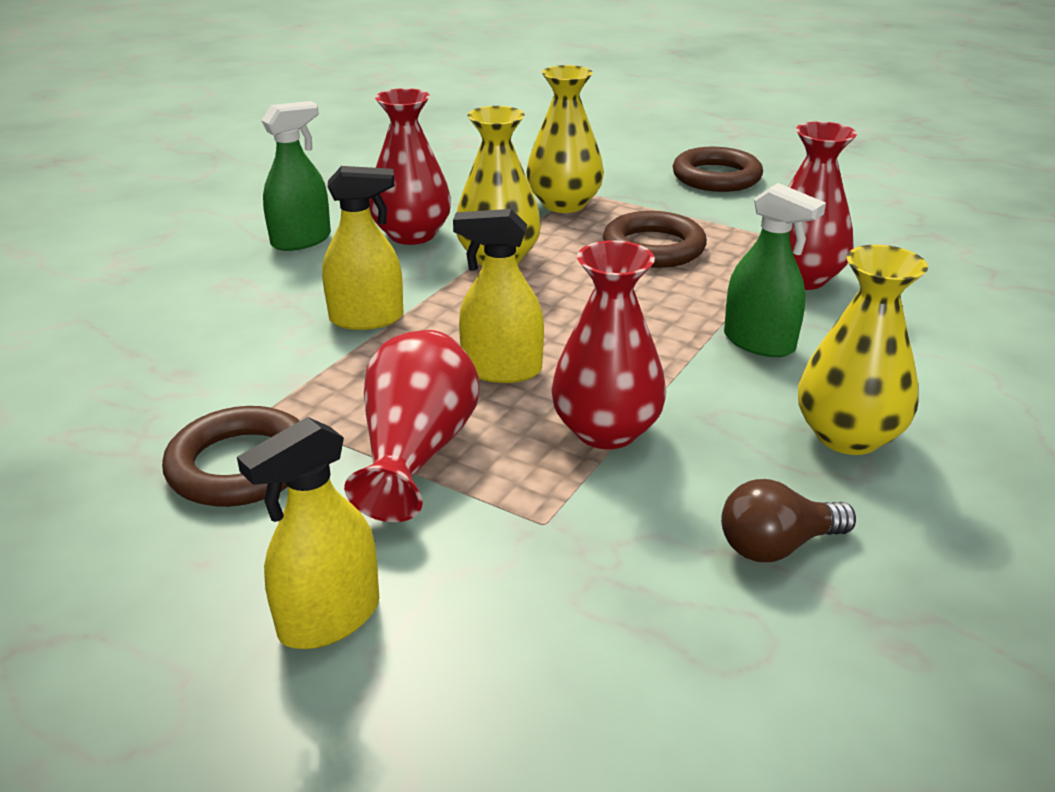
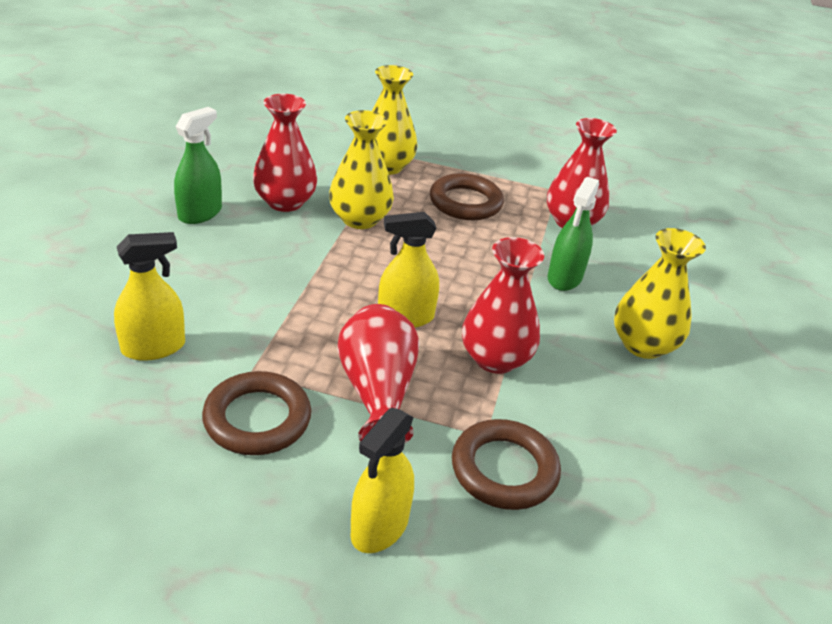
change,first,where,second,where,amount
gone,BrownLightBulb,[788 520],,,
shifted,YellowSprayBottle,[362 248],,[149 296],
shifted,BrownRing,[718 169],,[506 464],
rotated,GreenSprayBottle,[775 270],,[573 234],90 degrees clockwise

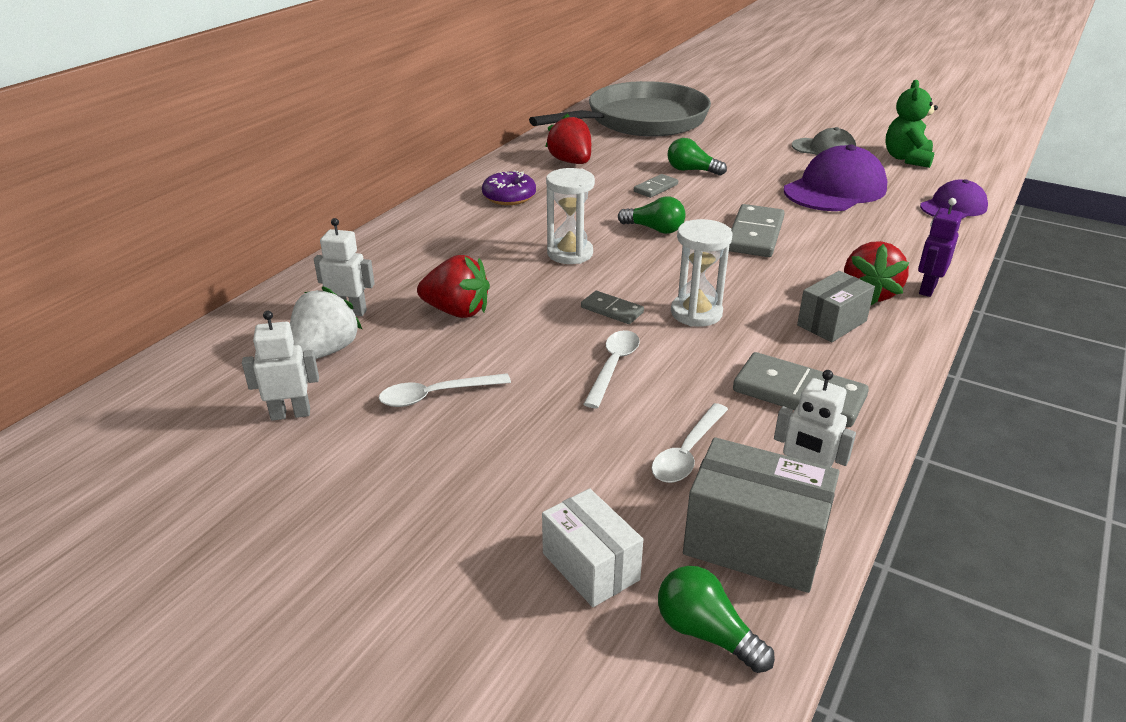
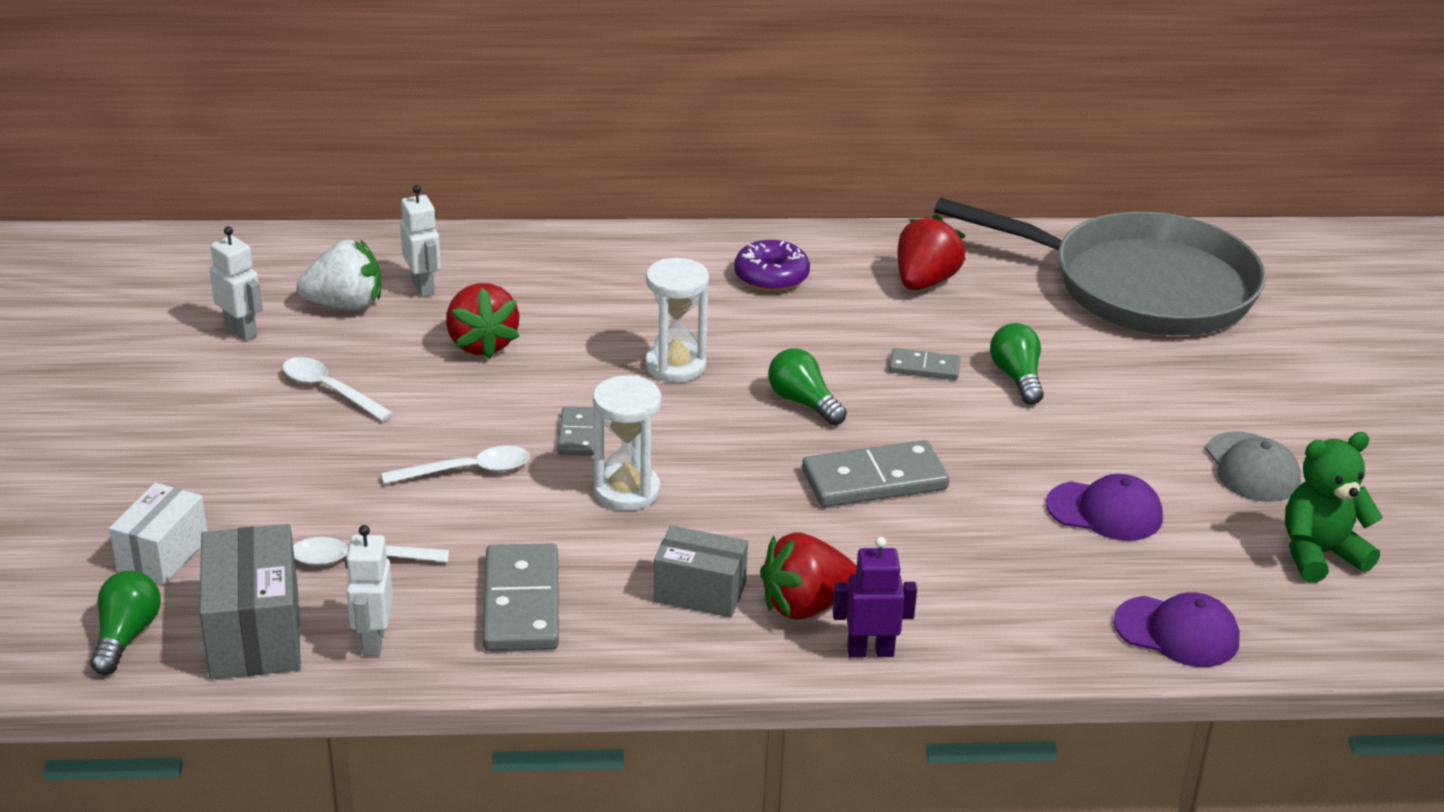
change,first,where,second,where,amount
rotated,GreenLightBulb,[652 215],,[807 386],150 degrees clockwise
scaled,PurpleCap,[835 177],,[1104 507],x0.60

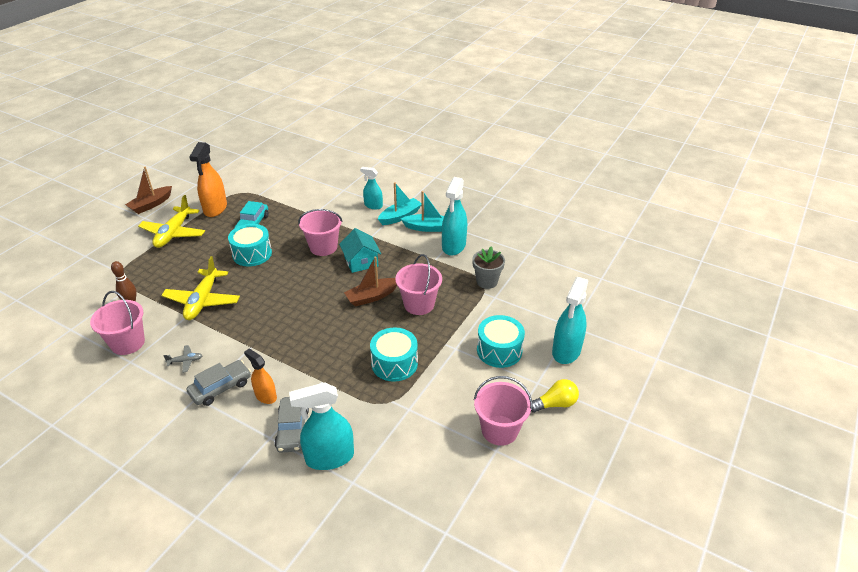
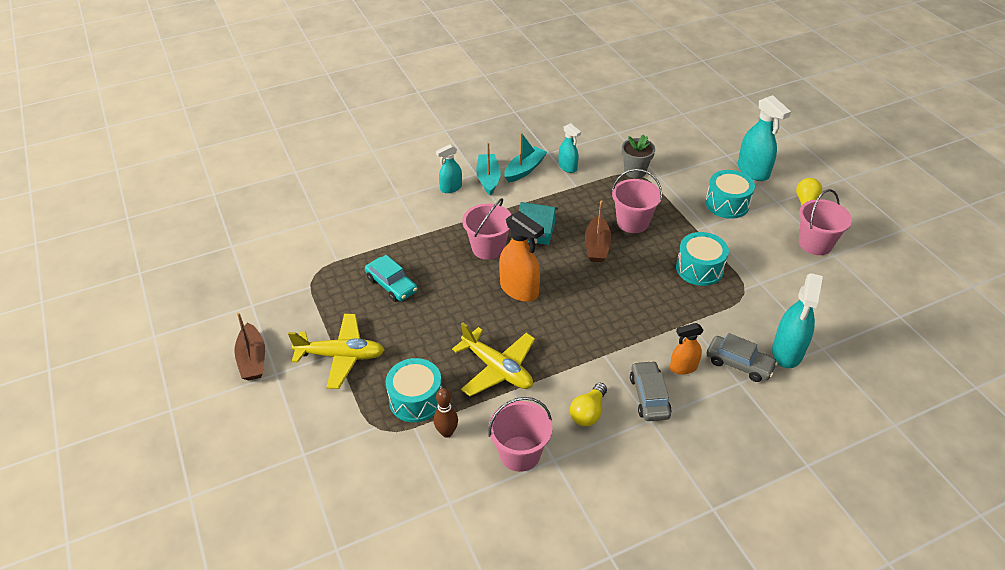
change,first,where,second,where,amount
shifted,OrangeSprayBottle,[208 179],,[521 256],
shifted,TurquoiseDrum,[250 245],,[414 390],
swapped,GreyPlane,[183 359],YellowLightBulb,[588 404],
rotated,YellowPlane,[171 221],,[336 351],45 degrees counterclockwise
scaled,TurquoiseSprayBottle,[454 216],,[569 148],x0.60

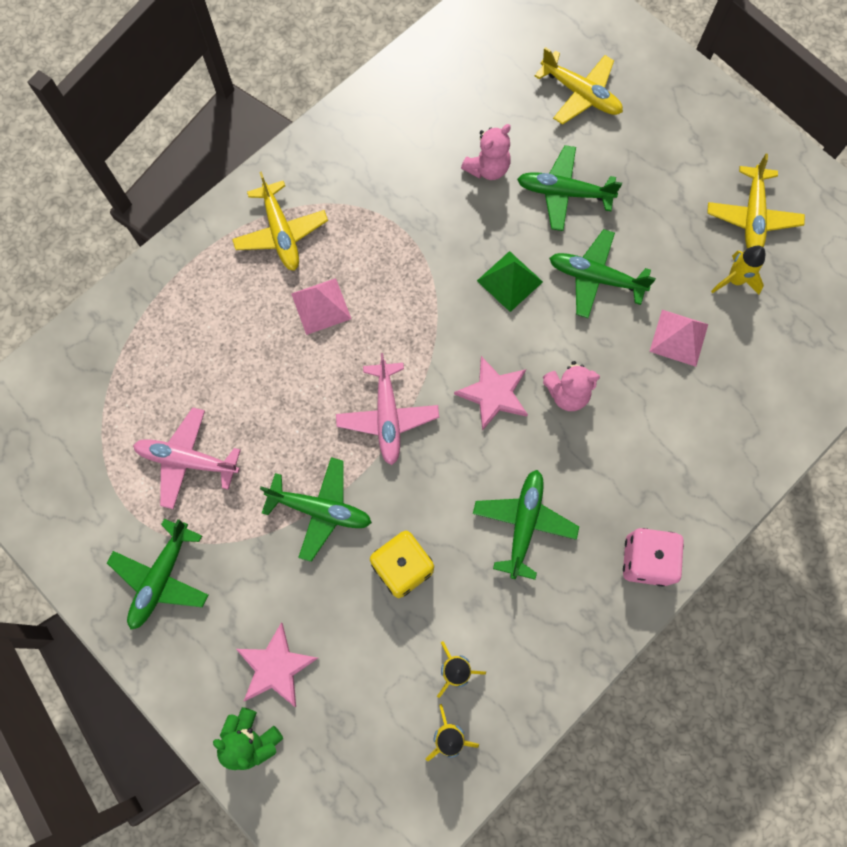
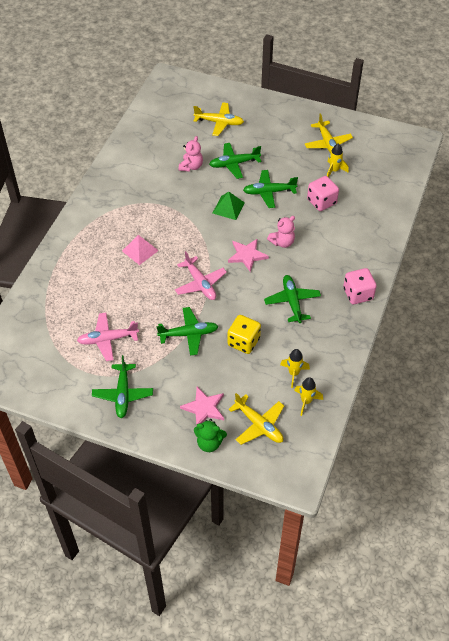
change,first,where,second,where,amount
shifted,YellowPlane,[280 221],,[256 419],
swapped,PinkPyramid,[678 338],PinkDice,[323 193],

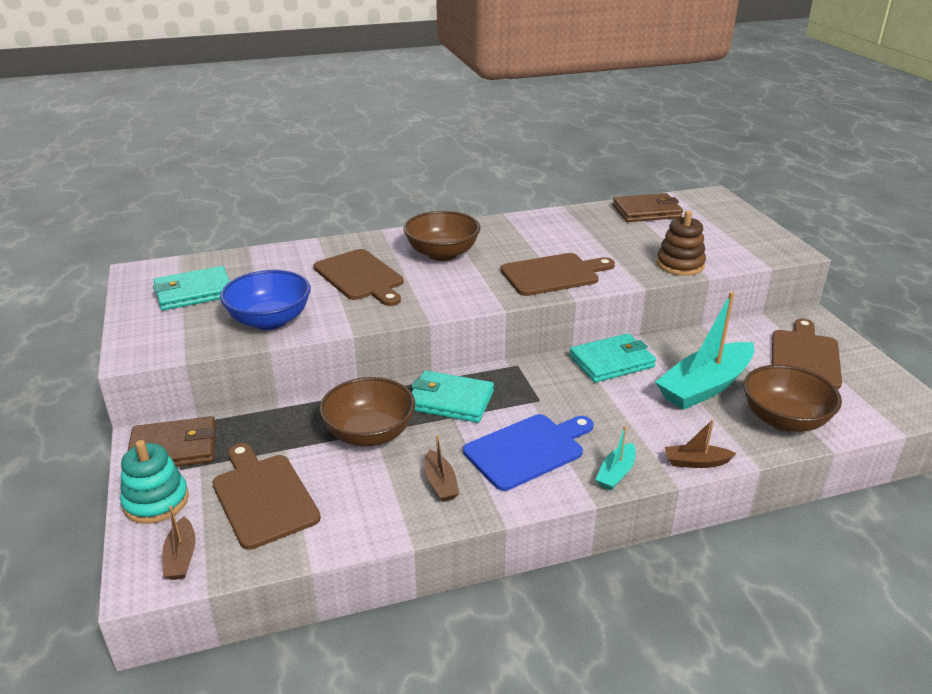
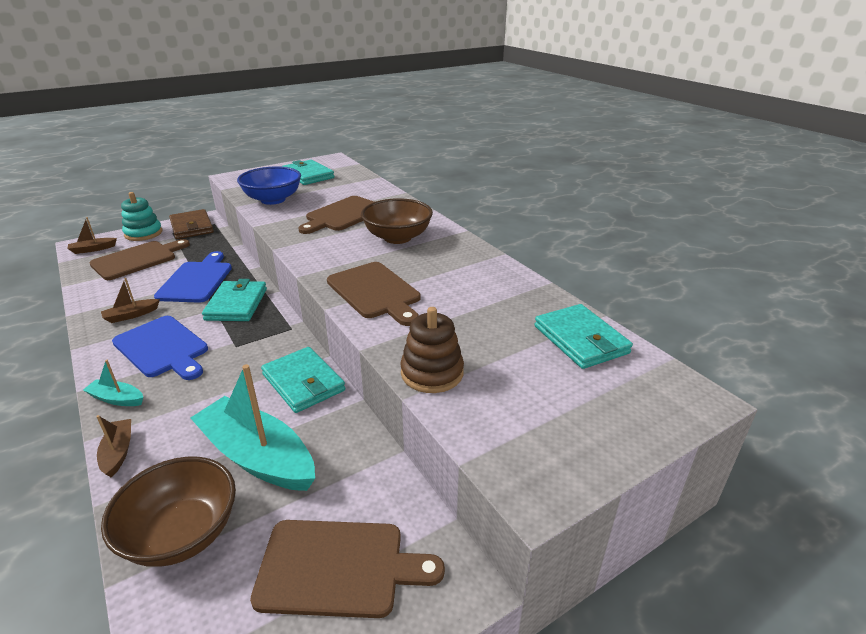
change,first,where,second,where,amount
swapped,BrownBowl,[367 411],BlueCuttingBoard,[193 277],
repainted,BrownWallet,[648 207],TurquoiseWallet,[584 336],

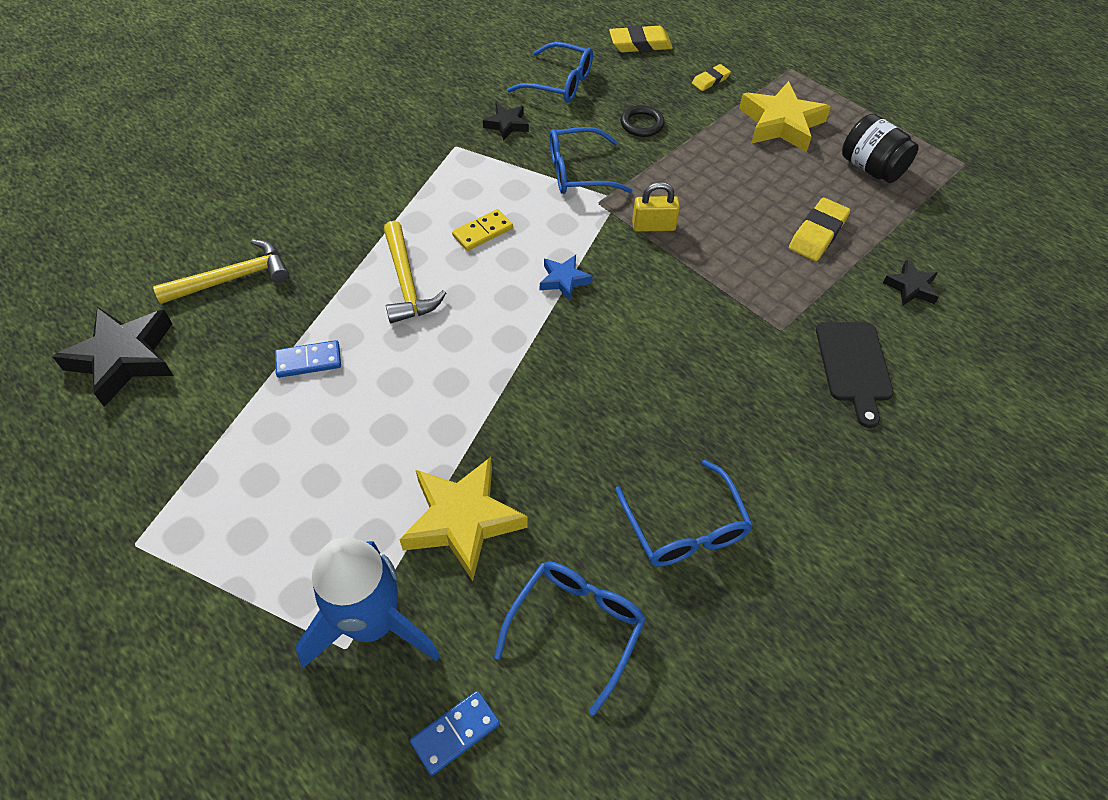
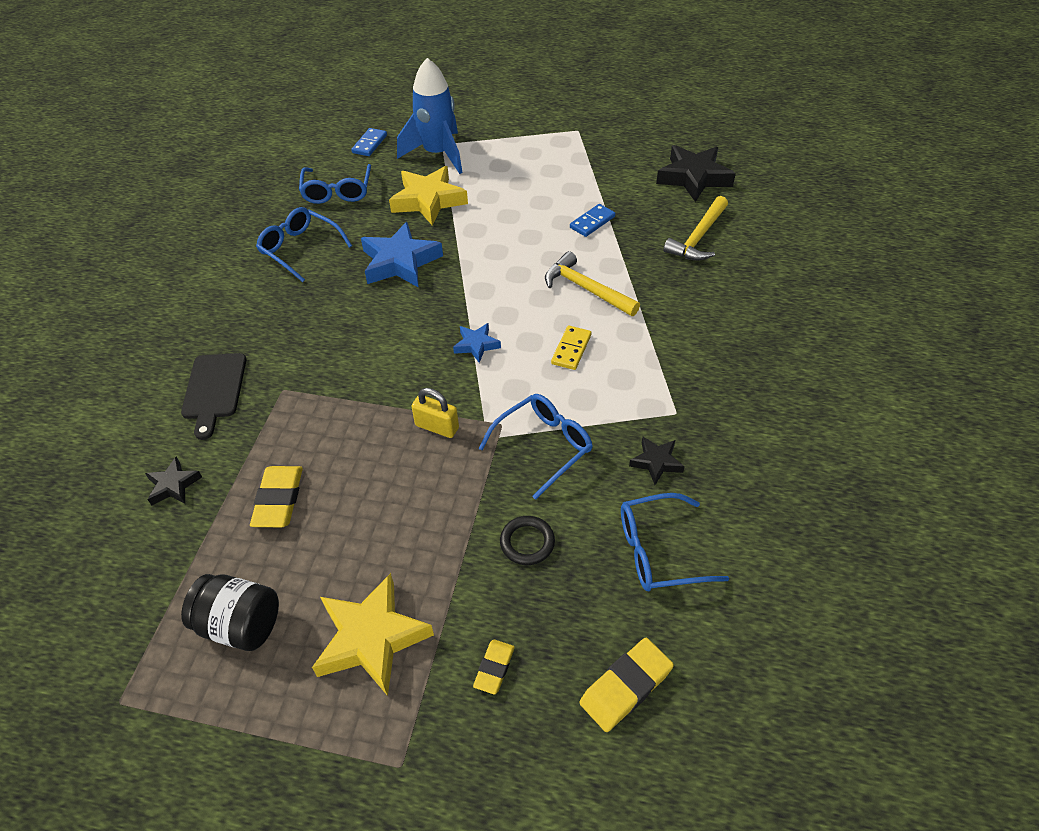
change,first,where,second,where,amount
new,,,BlueStar,[402 255],
rotated,YellowPadlock,[656 207],,[435 413],60 degrees clockwise
rotated,BlackCuttingBoard,[855 375],,[213 396],150 degrees counterclockwise

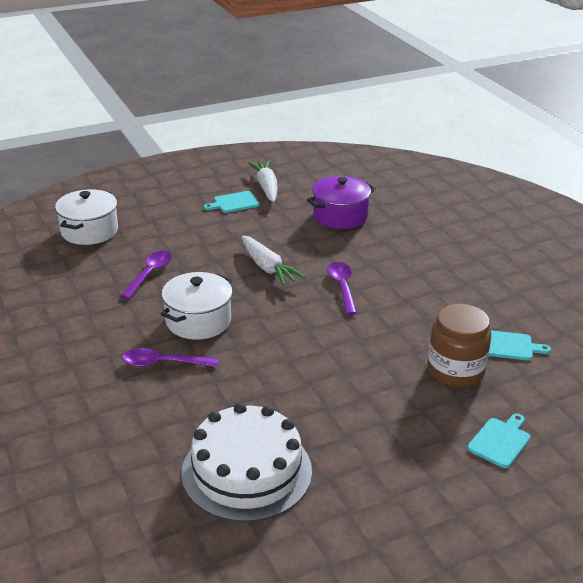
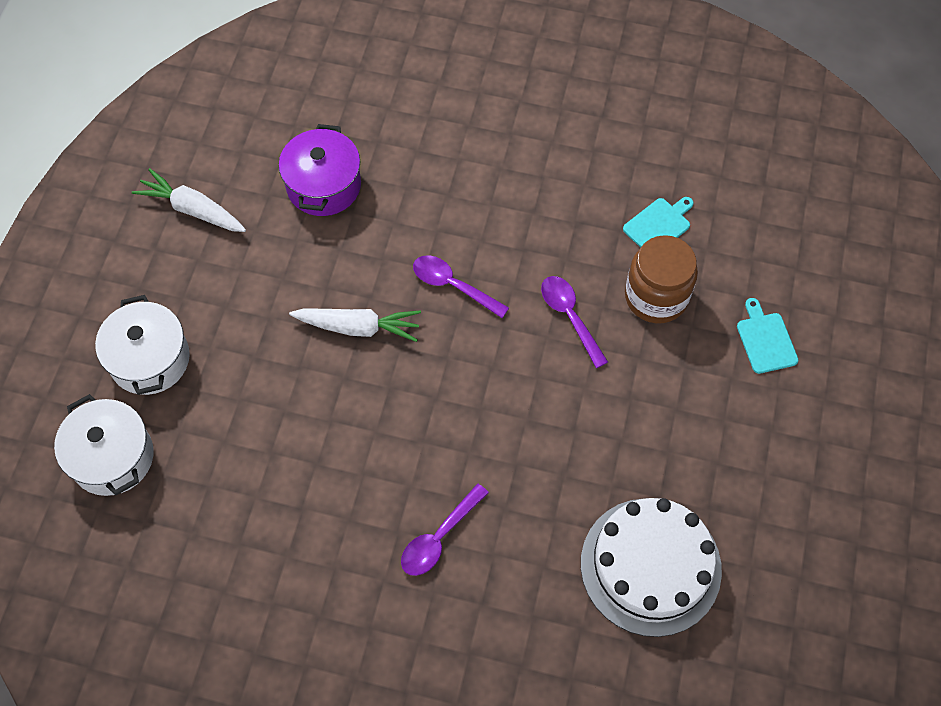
change,first,where,second,where,amount
gone,TurquoiseCuttingBoard,[232 202],,,
shifted,PurpleSpoon,[146 275],,[574 322],
shifted,WhitePot,[197 306],,[142 345],

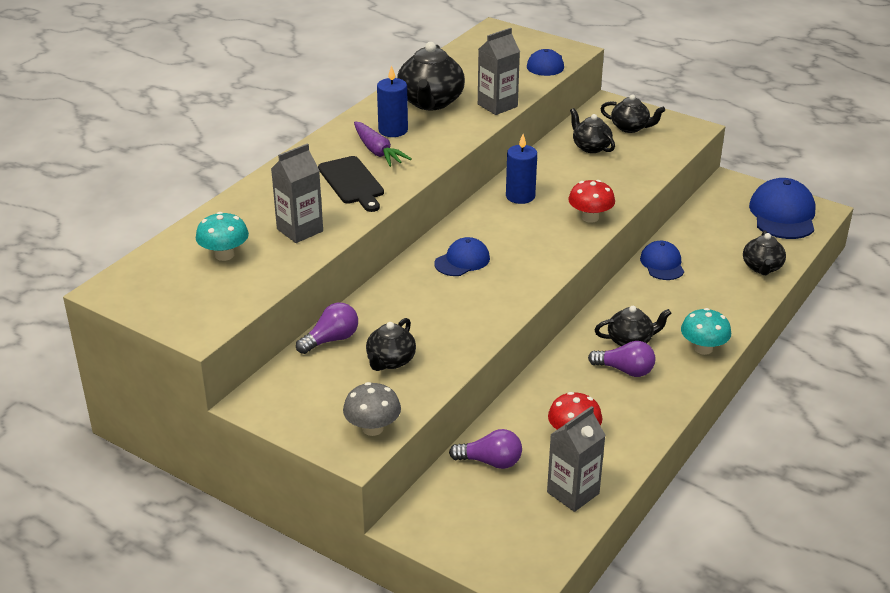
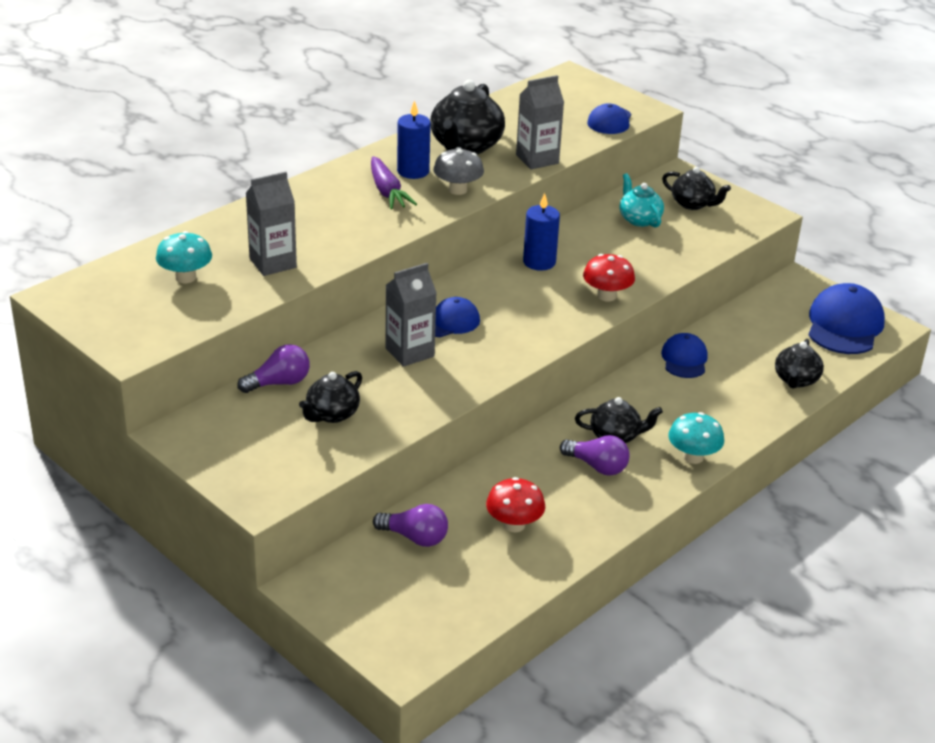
change,first,where,second,where,amount
gone,BlackCuttingBoard,[351 184],,,
shifted,GreyMushroom,[372 409],,[458 171],
shifted,GreyCarton,[576 459],,[411 315],
repainted,BlackTeapot,[592 130],TurquoiseTeapot,[642 200],

